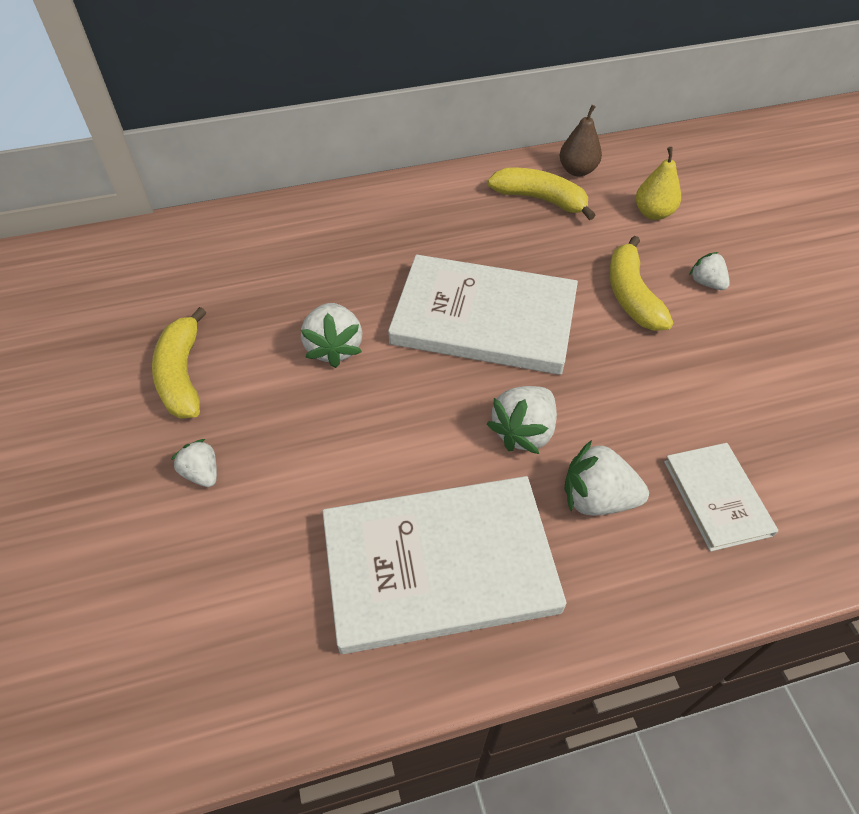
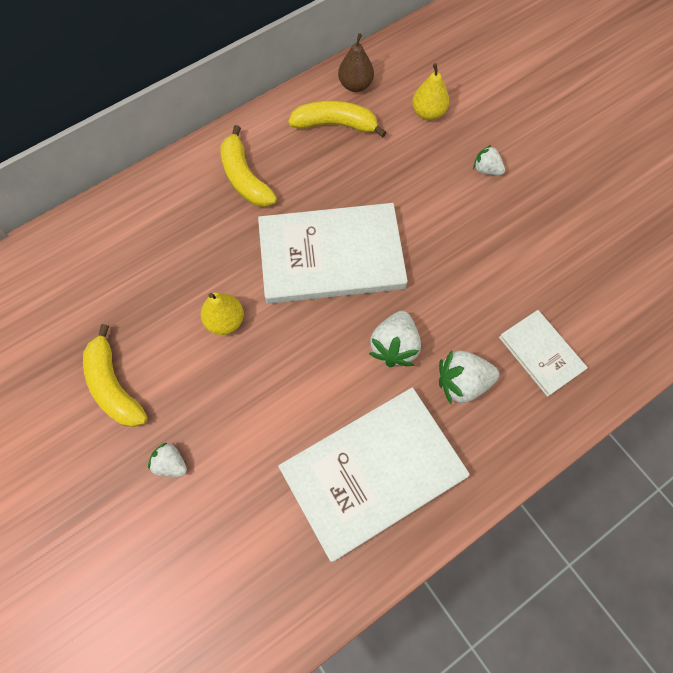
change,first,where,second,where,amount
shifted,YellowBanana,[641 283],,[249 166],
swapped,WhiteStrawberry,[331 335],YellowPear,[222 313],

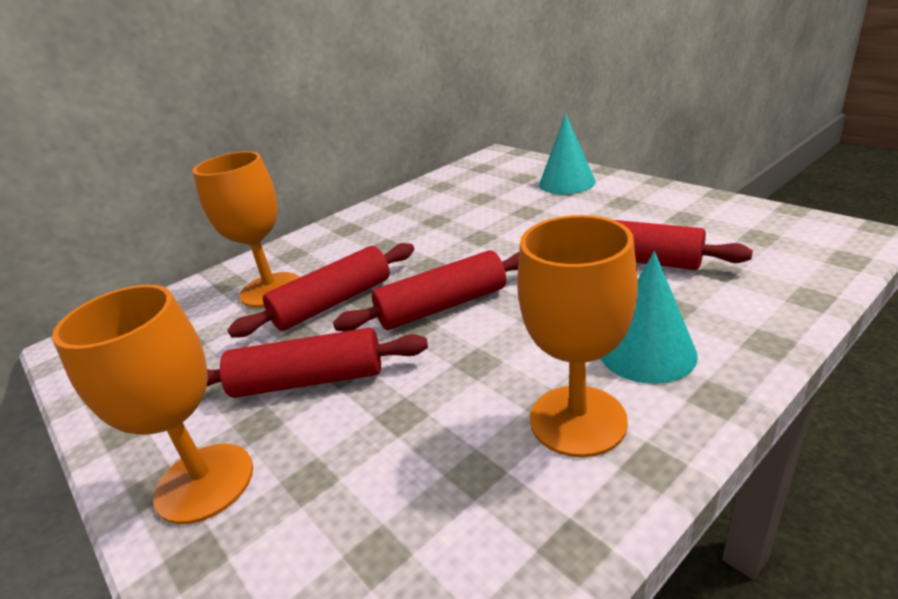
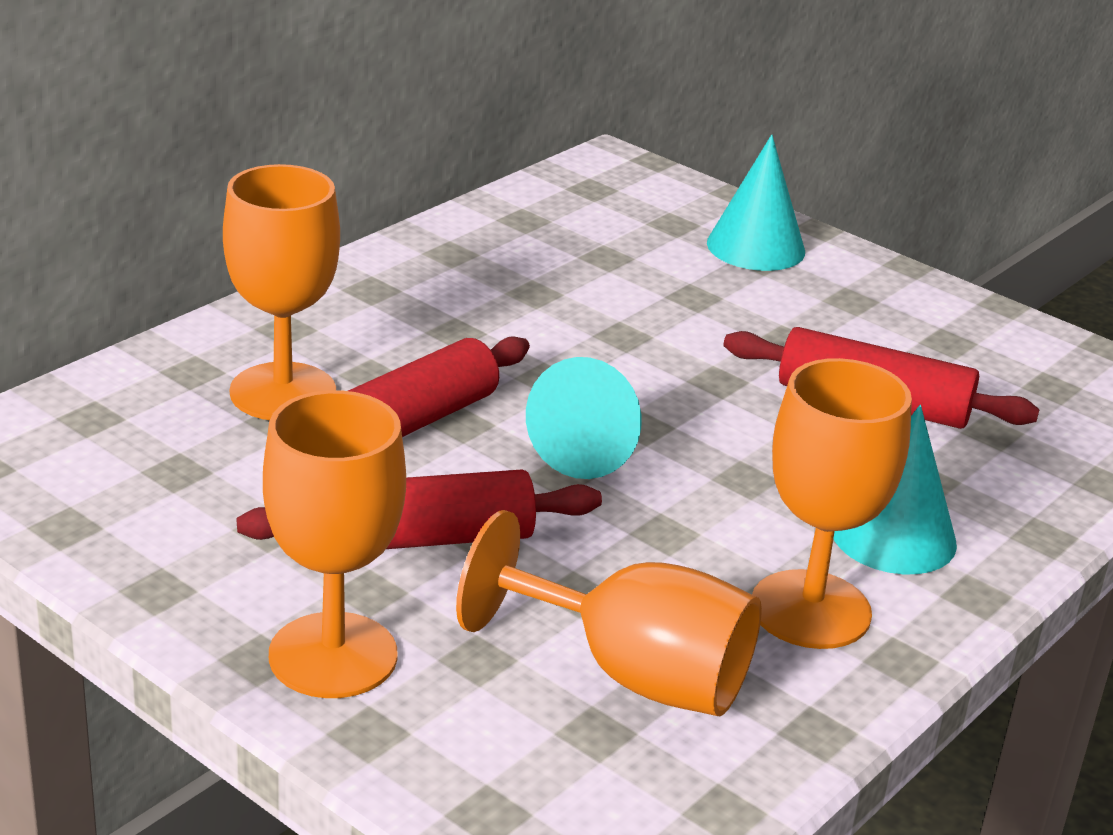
change,first,where,second,where,amount
new,,,OrangeGoblet,[609 613],
swapped,RedRollingPin,[426 291],TurquoiseCone,[583 418],

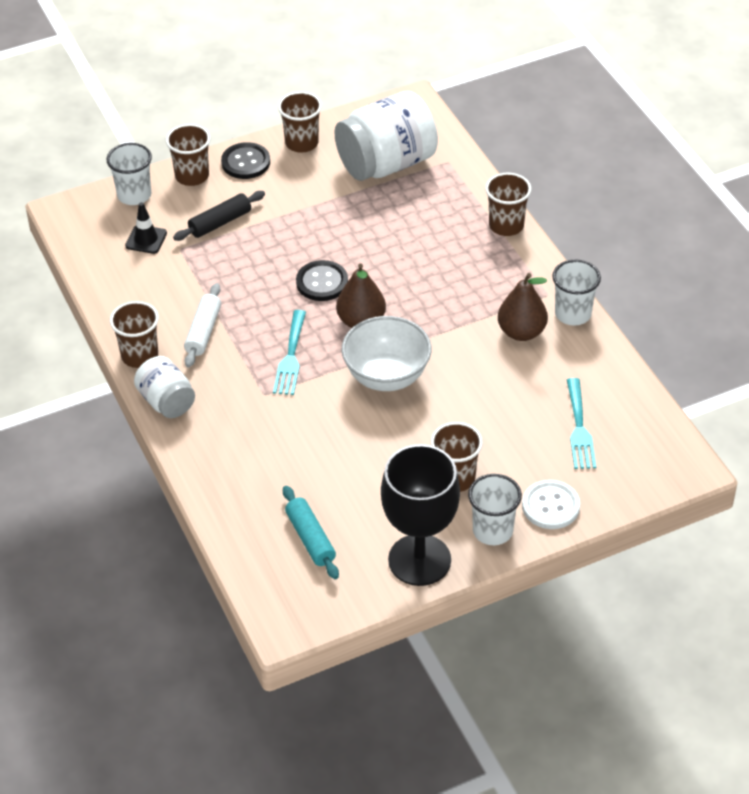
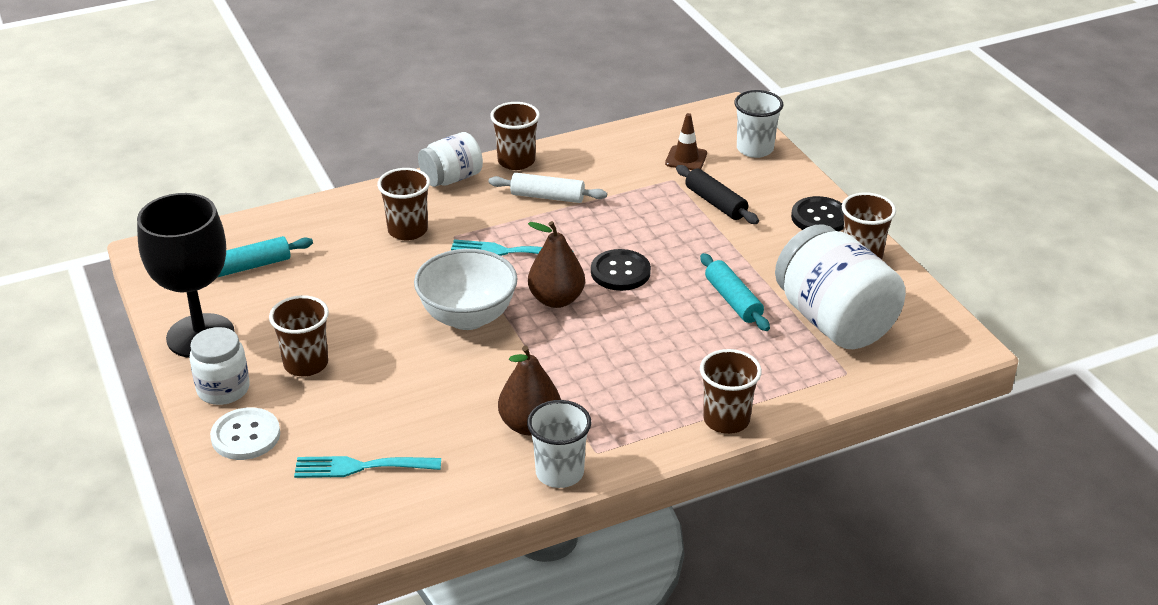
change,first,where,second,where,amount
new,,,TurquoiseRollingPin,[735 292],
shifted,BrownCup,[188 155],,[403 204],
swapped,WhiteCup,[495 509],WhiteJar,[220 366],
repainted,BlackTrafficCone,[146 228],BrownTrafficCone,[686 141],

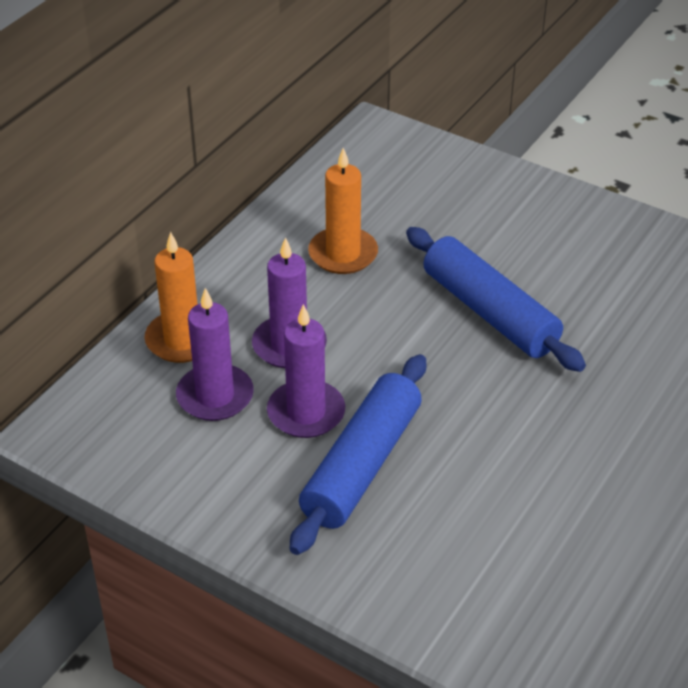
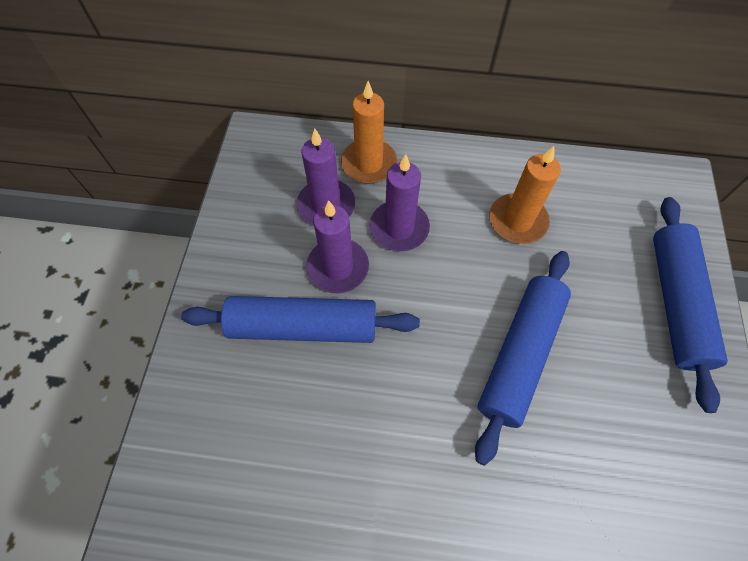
change,first,where,second,where,amount
new,,,BlueRollingPin,[690 305],

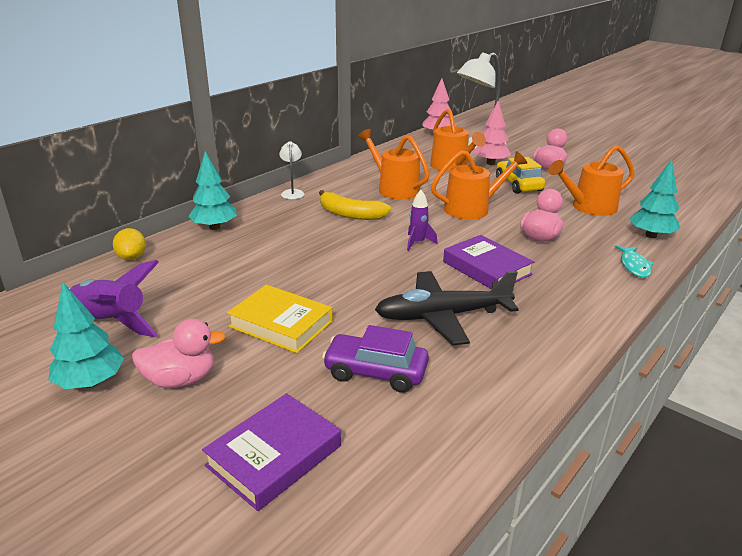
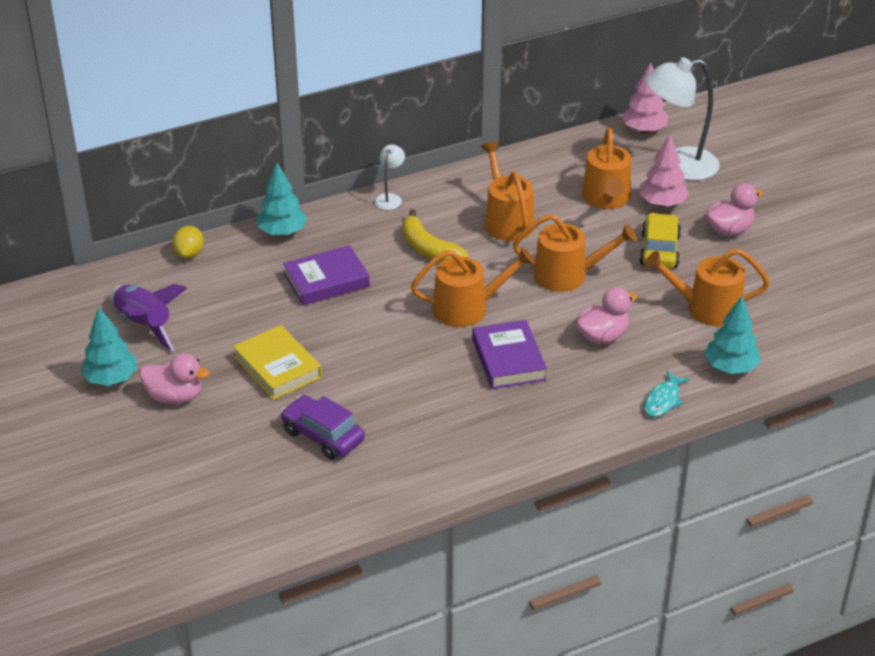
change,first,where,second,where,amount
gone,BlackPlane,[447 308],,,
shifted,PurpleBook,[271 452],,[326 275],
swapped,PurpleRocket,[422 220],OrangeWateringCan,[473 287],

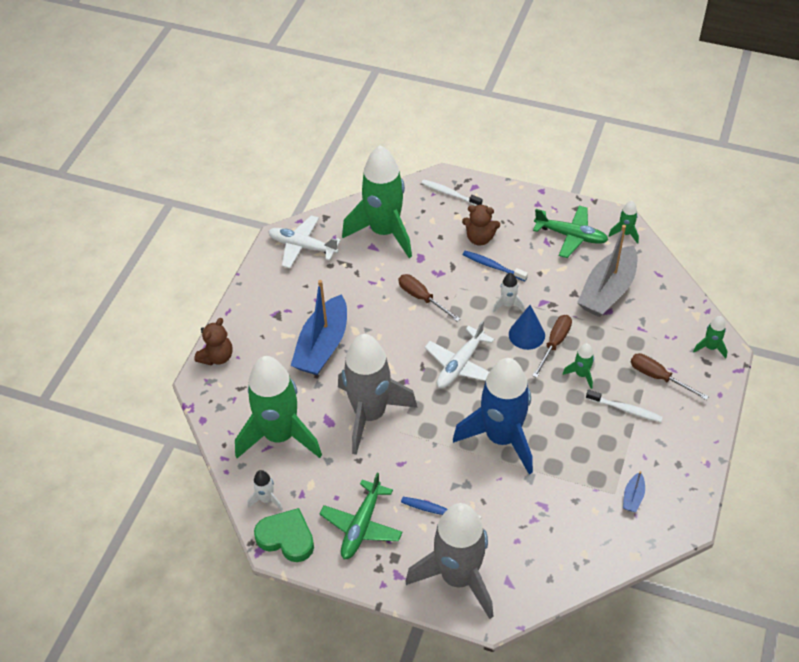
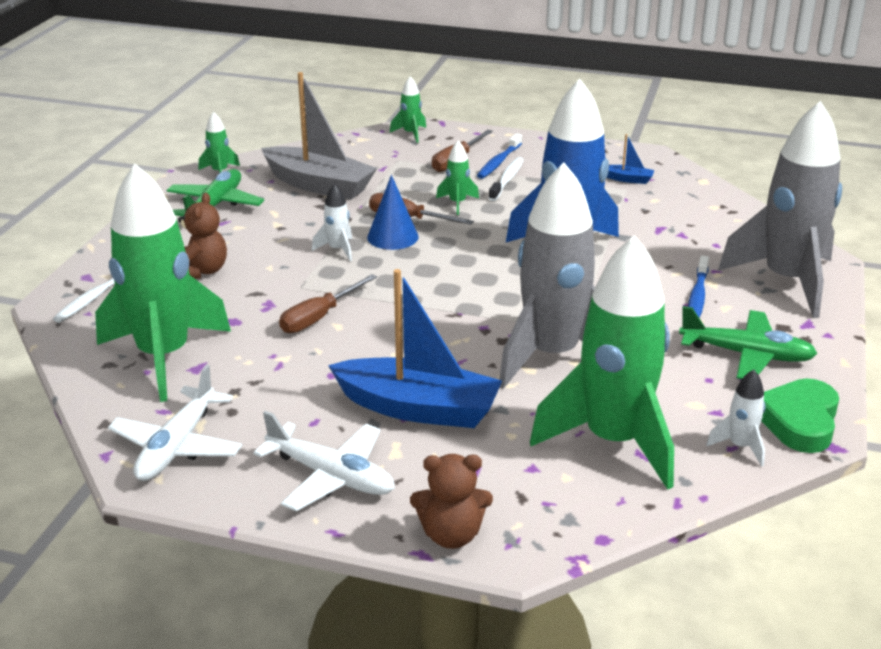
change,first,where,second,where,amount
shifted,WhitePlane,[459 354],,[323 461],
shifted,BlueToothbrush,[495 266],,[499 156],
rotated,BrownTeddyBear,[213 342],,[451 501],150 degrees clockwise

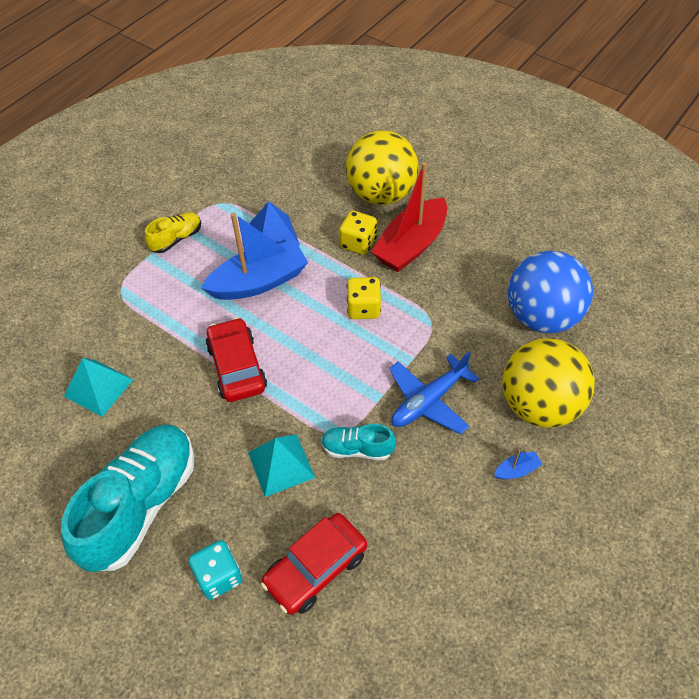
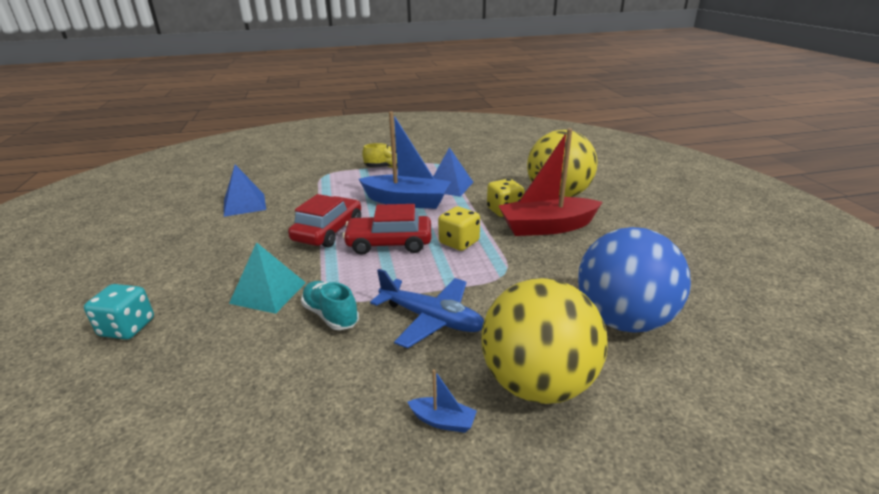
change,first,where,second,where,amount
gone,TurquoiseShoe,[128 498],,,
shifted,RedCar,[314 564],,[386 229],
repainted,TurquoisePyramid,[99 387],BluePyramid,[245 191],
rotated,BluePlane,[434 392],,[427 309],150 degrees counterclockwise

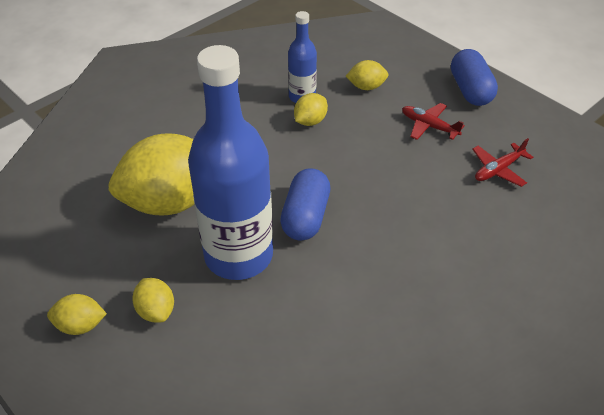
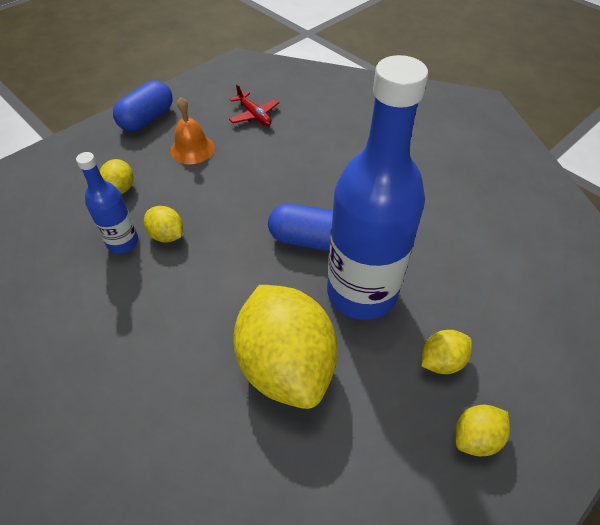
change,first,where,second,where,amount
swapped,RedPlane,[433 121],OrangeBell,[192 130],
rotated,YellowLemon,[77 314],,[482 430],60 degrees clockwise
rotated,BlueCapsule,[474 77],,[143 106],45 degrees counterclockwise

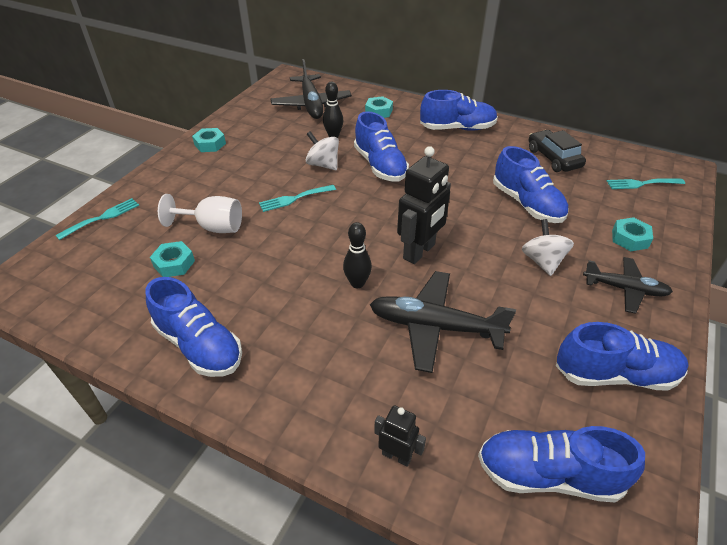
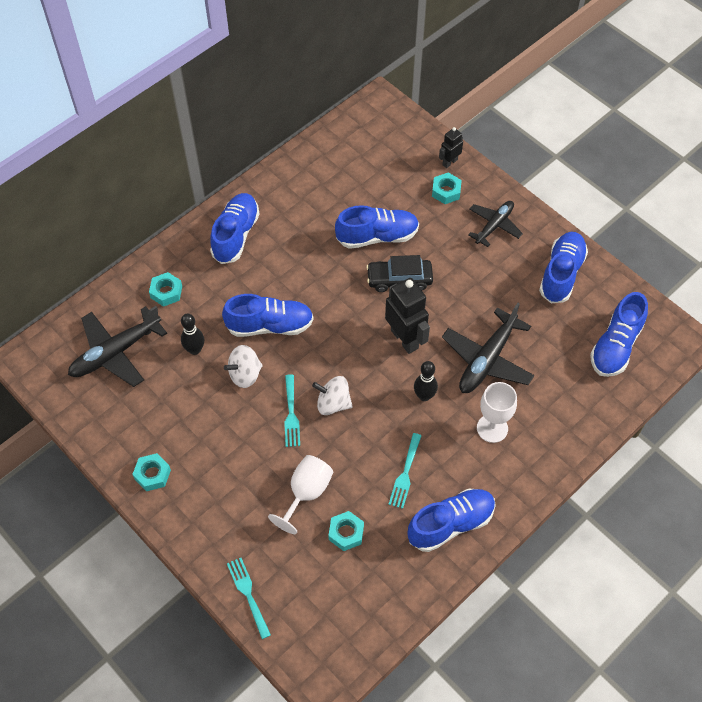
change,first,where,second,where,amount
new,,,WhiteGoblet,[497 412],
shifted,BlackRobot,[400 436],,[451 147],
shifted,WhiteSpinningTop,[548 247],,[332 395],
shifted,BlackCar,[557 151],,[399 273],
shifted,TurquoiseFork,[646 183],,[405 471],
rotated,BlackPlane,[311 89],,[117 346],135 degrees clockwise

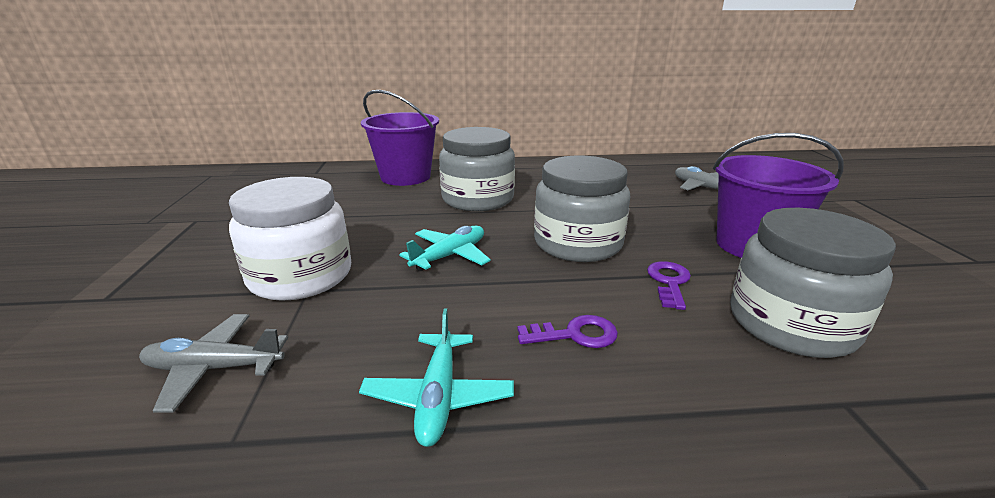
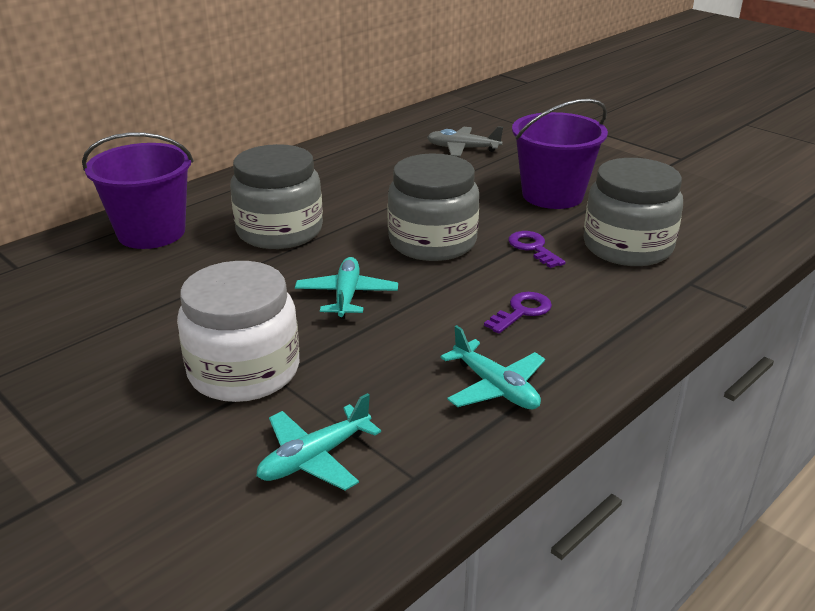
change,first,where,second,where,amount
repainted,GreyPlane,[213 363],TurquoisePlane,[318 442],

